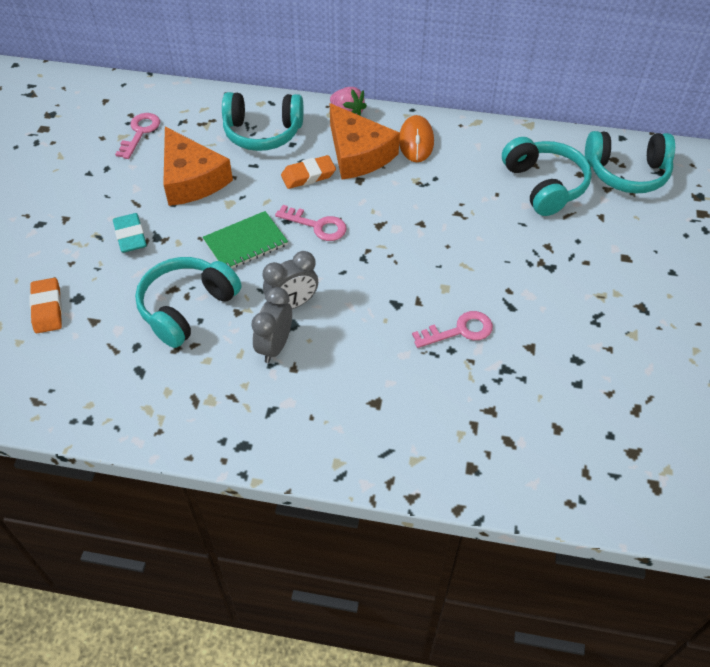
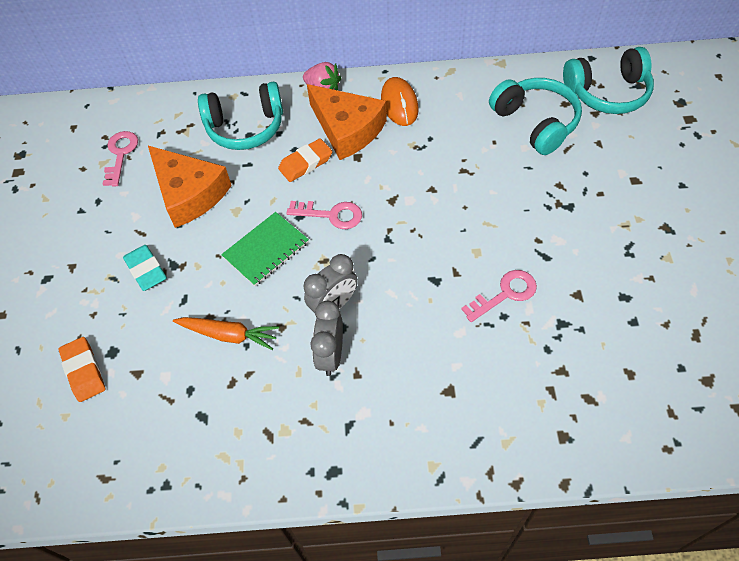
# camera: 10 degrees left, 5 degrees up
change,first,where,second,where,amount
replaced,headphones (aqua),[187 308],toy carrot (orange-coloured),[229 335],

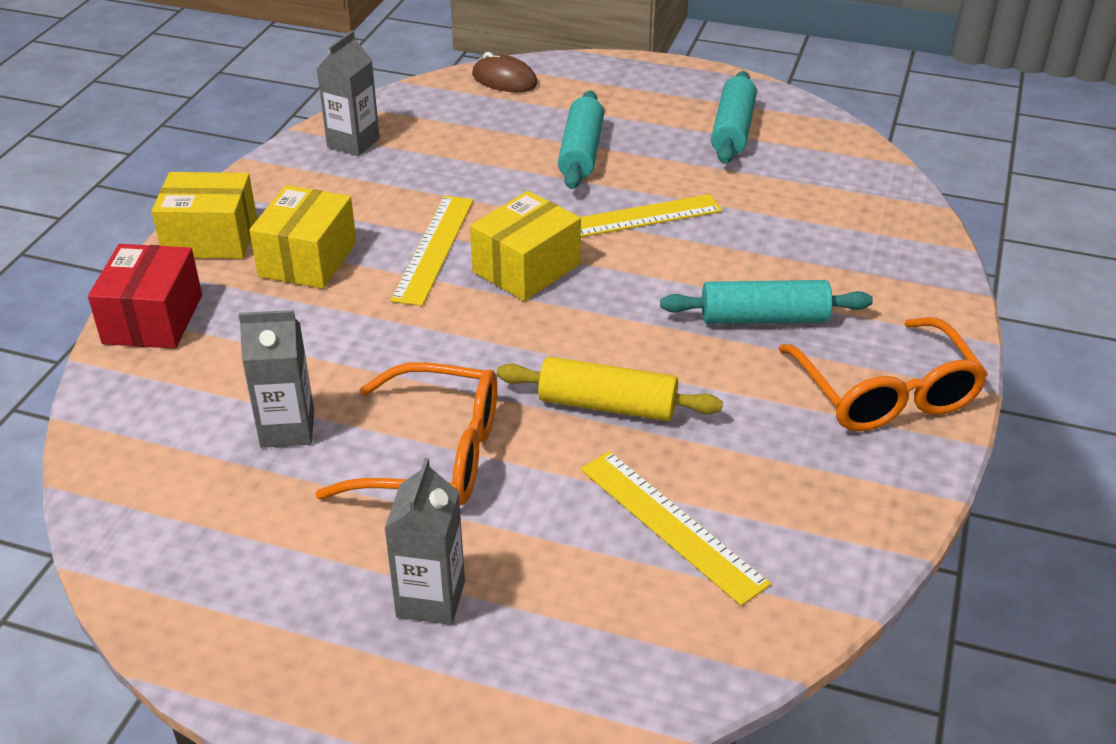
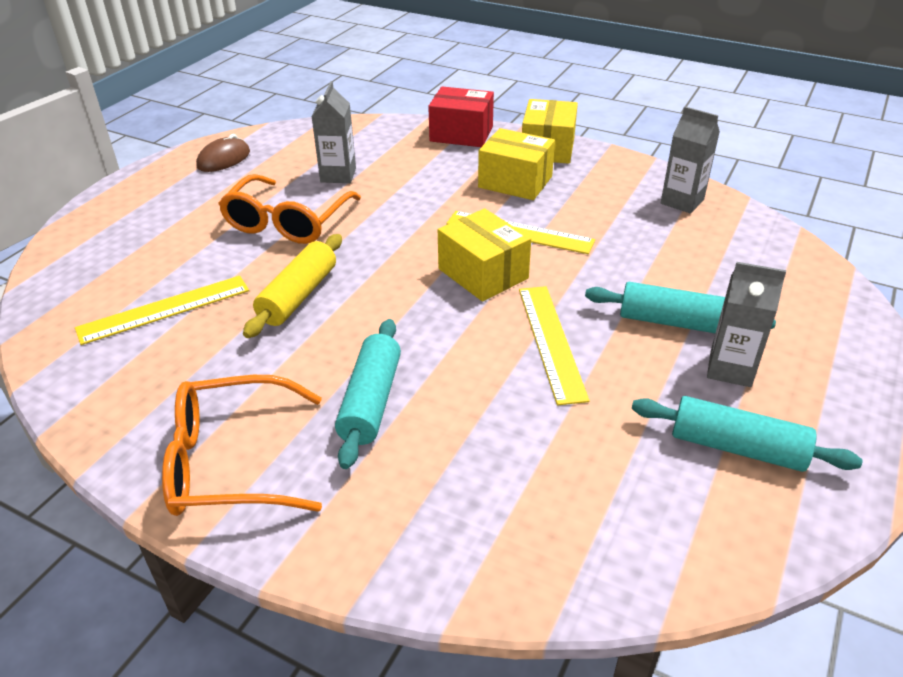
# camera: 100 degrees right, 0 degrees up
change,first,where,second,where,amount
moved,PC mouse (russet),[504 80],,[224 159],
moved,carton (grey),[430 599],,[730 369],

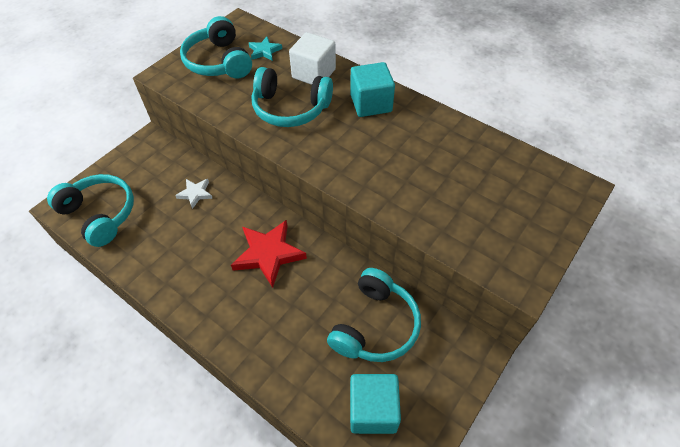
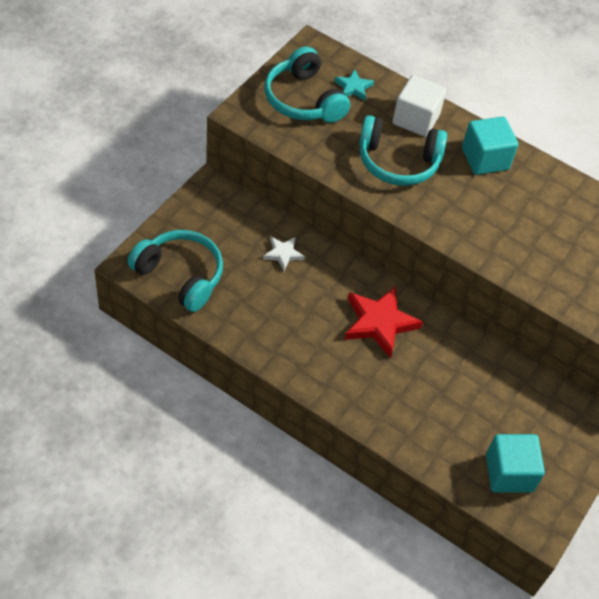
# camera: 10 degrees left, 0 degrees up
change,first,where,second,where,amount
removed,headphones (aqua),[375 325],,,

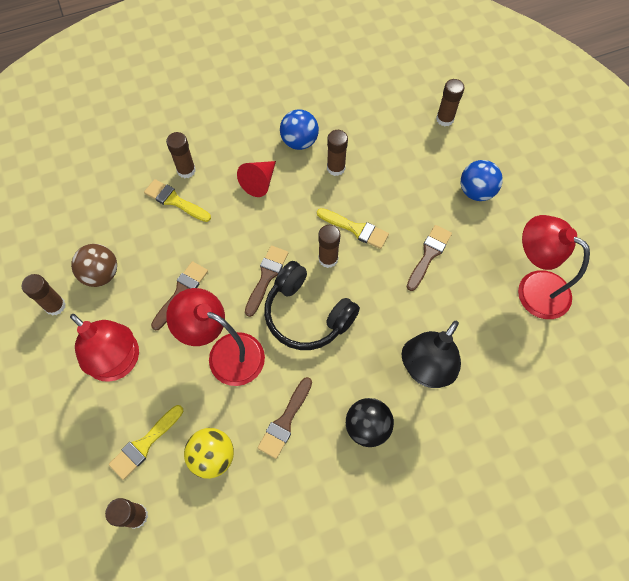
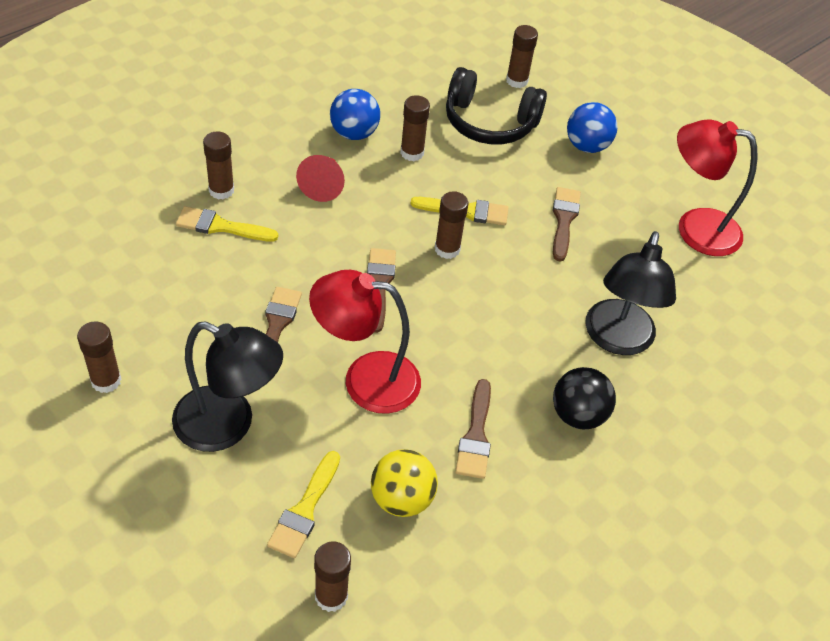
# camera: 25 degrees left, 15 degrees down
change,first,where,second,where,amount
recoloured,reading lamp (scarlet),[120 363],reading lamp (black),[228 425],
moved,headphones (black),[307 314],,[489 122],
removed,sphere (russet),[101 274],,,

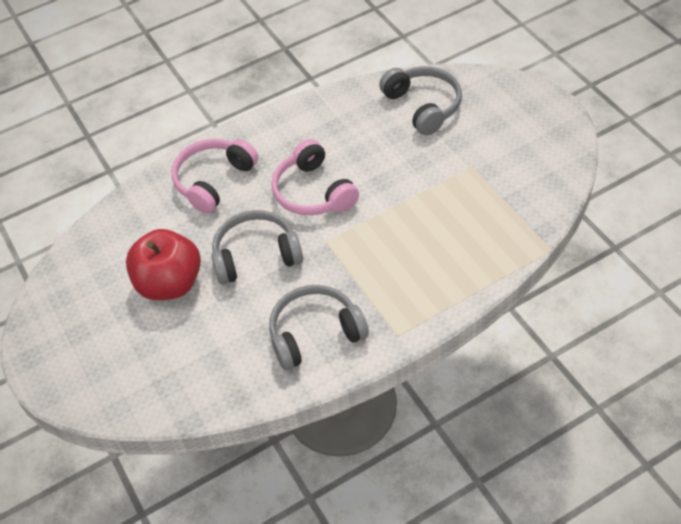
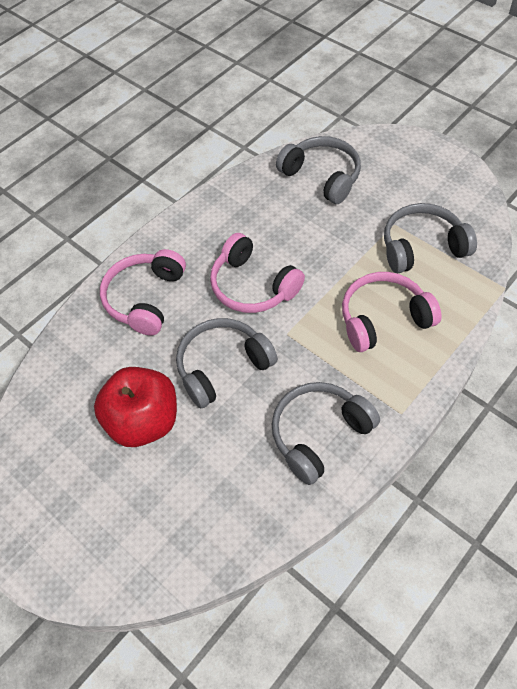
# camera: 20 degrees left, 5 degrees up
change,first,where,second,where,amount
added,,,headphones (pink),[383 318],
added,,,headphones (grey),[422 247],

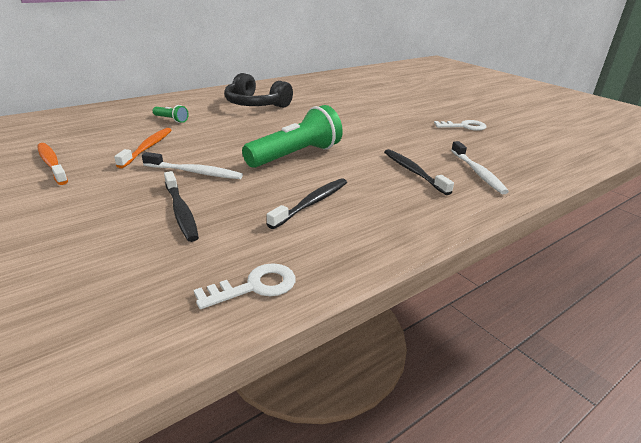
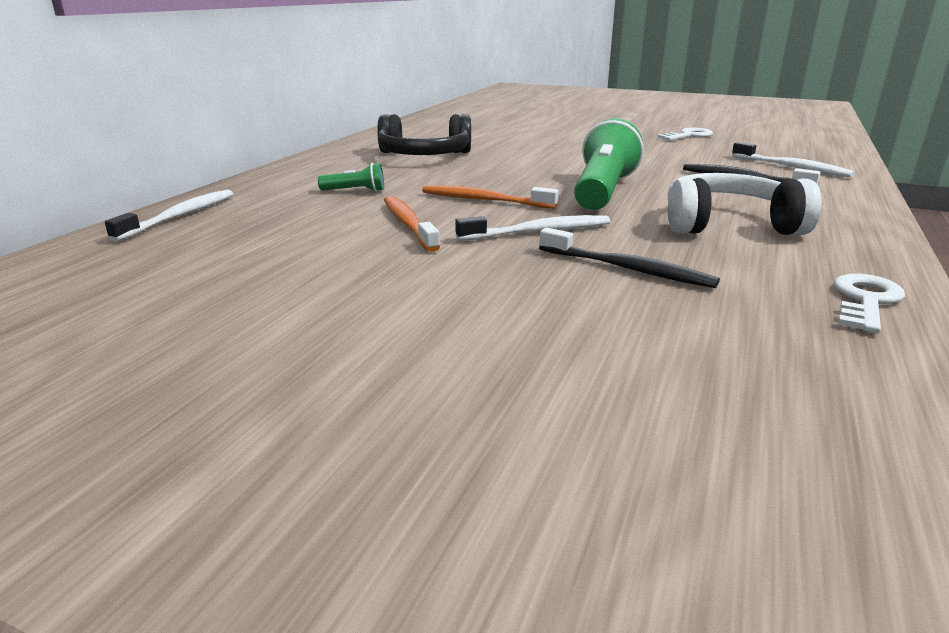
# camera: 30 degrees left, 5 degrees down
change,first,where,second,where,amount
added,,,tooth brush (white),[180 216],
moved,tooth brush (orange-coloured),[52 164],,[484 200],
replaced,tooth brush (black),[312 203],headphones (white),[729 225],

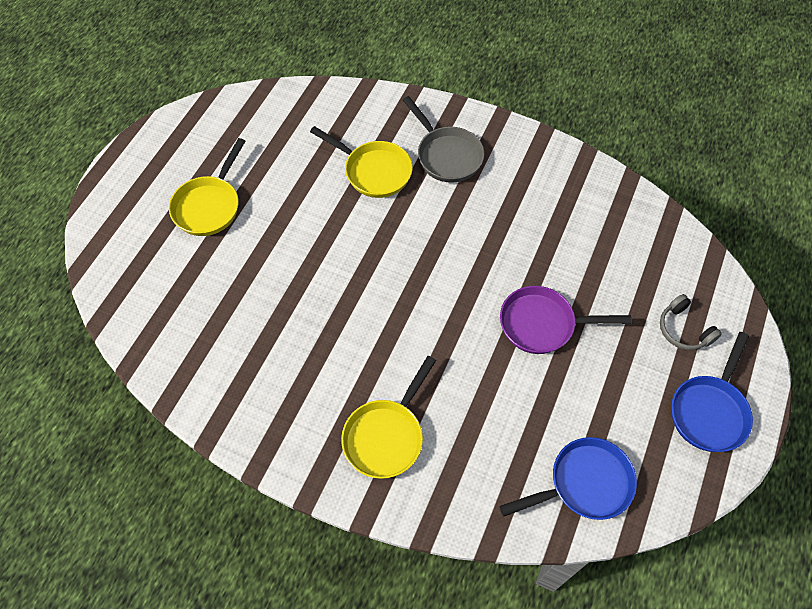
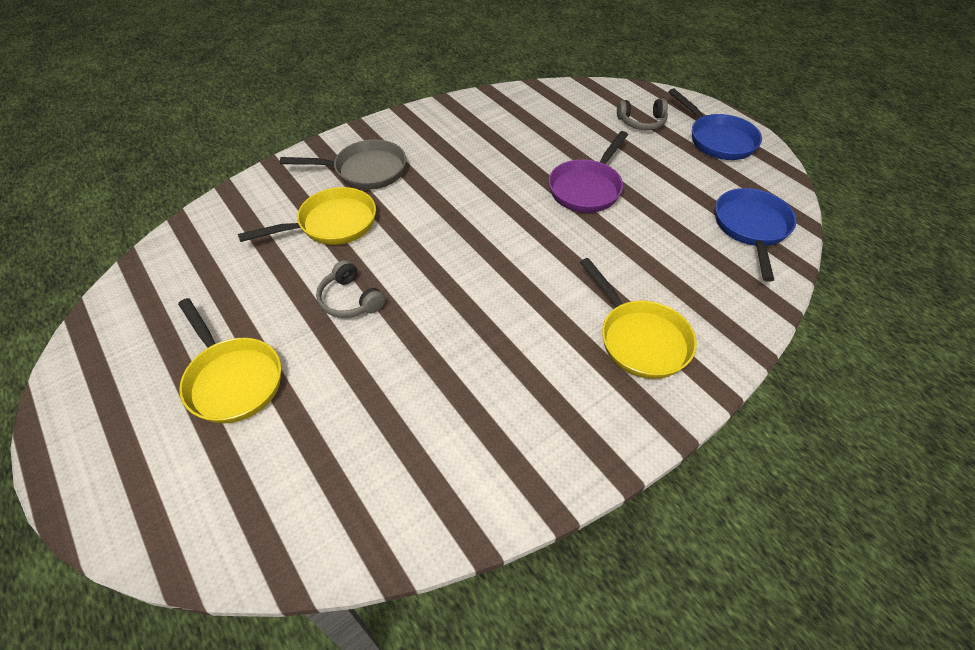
# camera: 60 degrees left, 10 degrees down
change,first,where,second,where,amount
added,,,headphones (grey),[350 300],

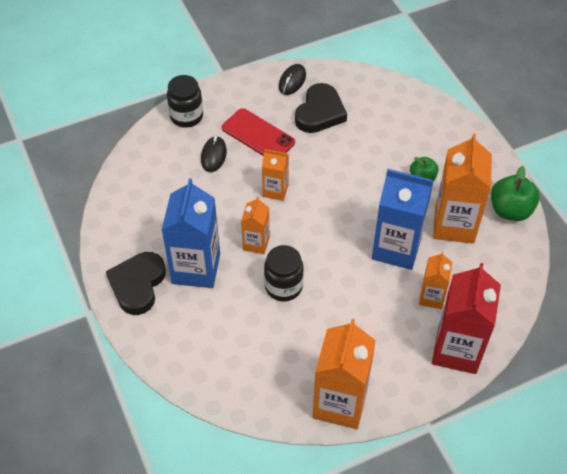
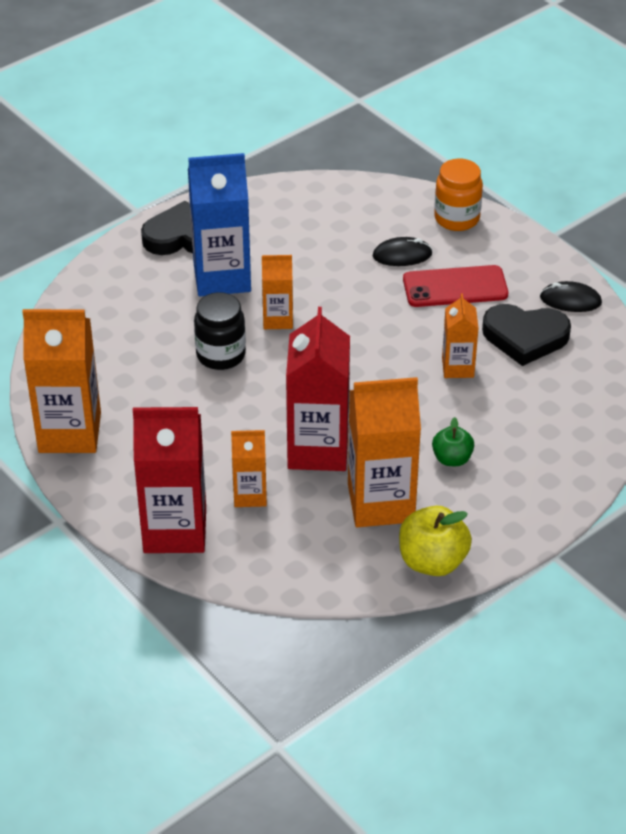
# camera: 75 degrees right, 10 degrees down
change,first,where,second,where,amount
recoloured,carton (blue),[396 248],carton (scarlet),[318 449],
recoloured,apple fruit (leaf-green),[510 210],apple fruit (yellow),[432 561],
turned,smartphone (scarlet),[258 135],,[455 287],60 degrees clockwise
recoloured,jam jar (black),[186 116],jam jar (orange-coloured),[456 218],
moved,carton (orange-coloured),[275 190],,[458 367],

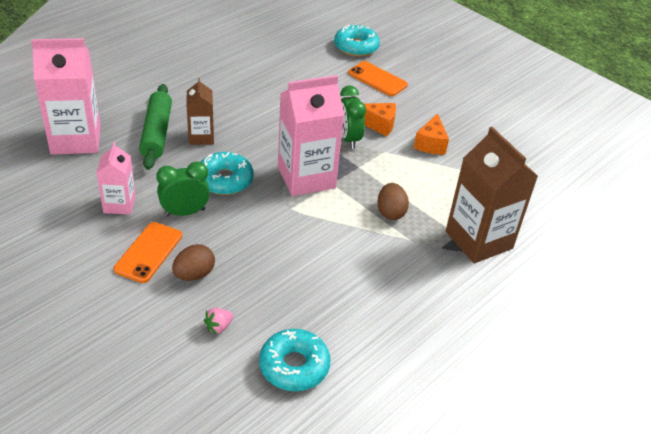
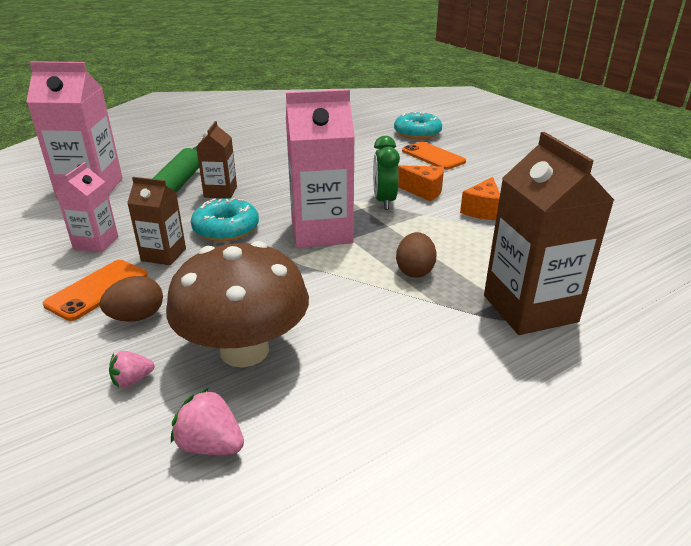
# camera: 15 degrees right, 10 degrees down
change,first,where,second,where,amount
replaced,bedside clock (leaf-green),[185 212],carton (russet),[163 255],
added,,,toadstool (russet),[244 350],
replaced,doughnut (aqua),[294 366],strawberry (pink),[210 445],

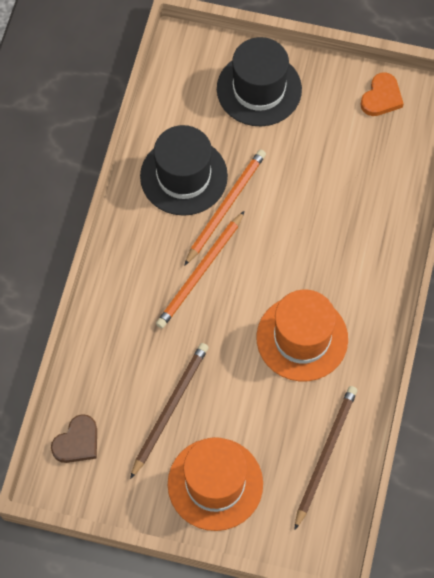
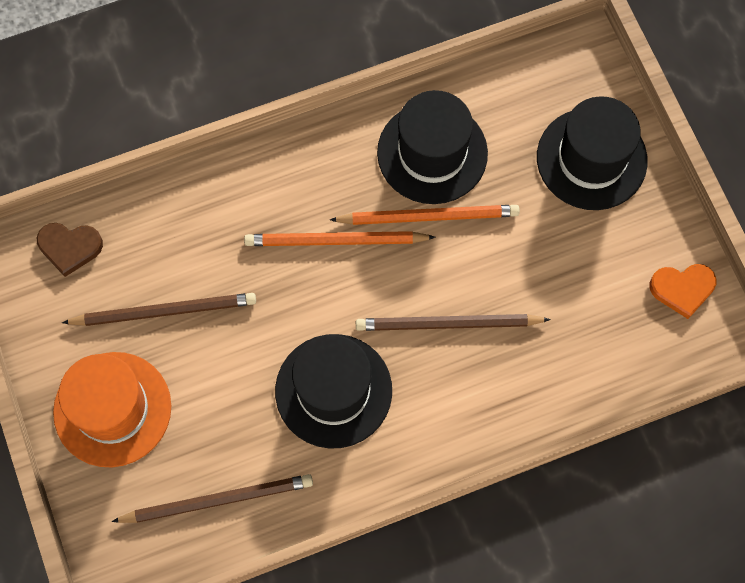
# camera: 55 degrees right, 5 degrees up
change,first,where,second,where,amount
recoloured,hat (orange-coloured),[302 338],hat (black),[333 391],
added,,,lead pencil (russet),[447 324],

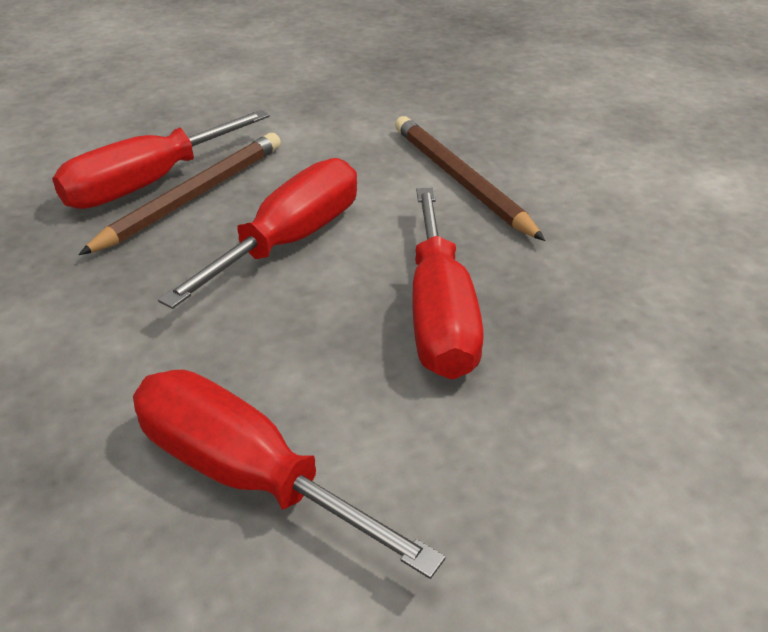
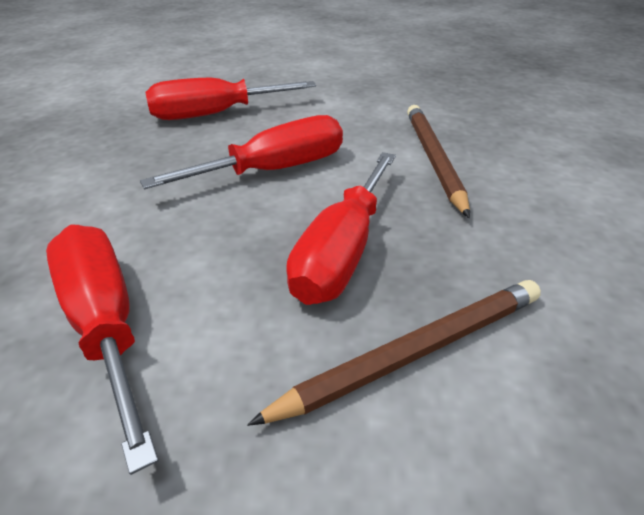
# camera: 25 degrees right, 0 degrees up
change,first,where,second,where,amount
moved,lead pencil (russet),[193 196],,[414 352],

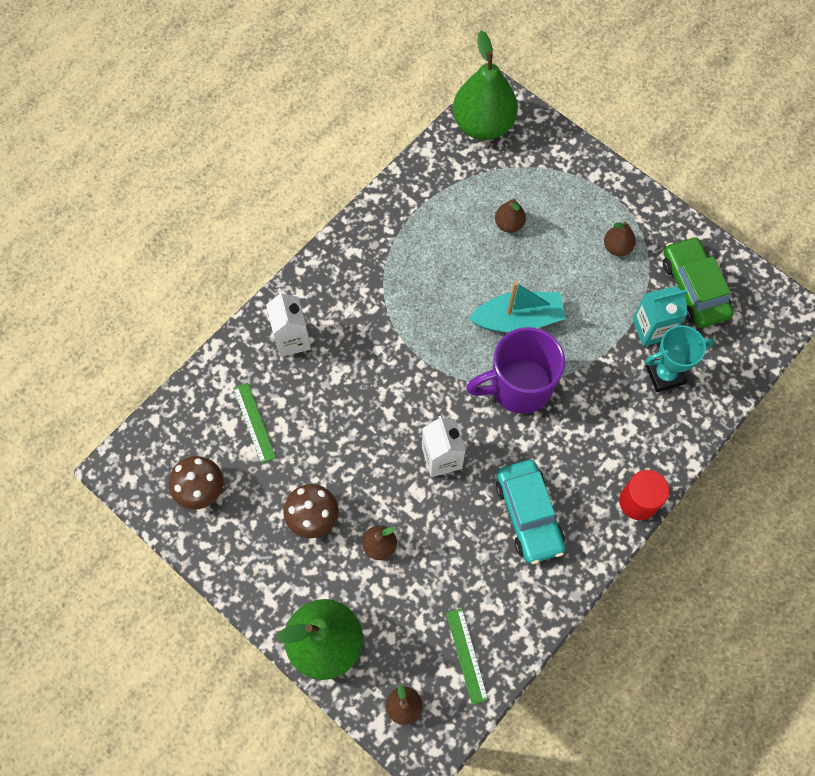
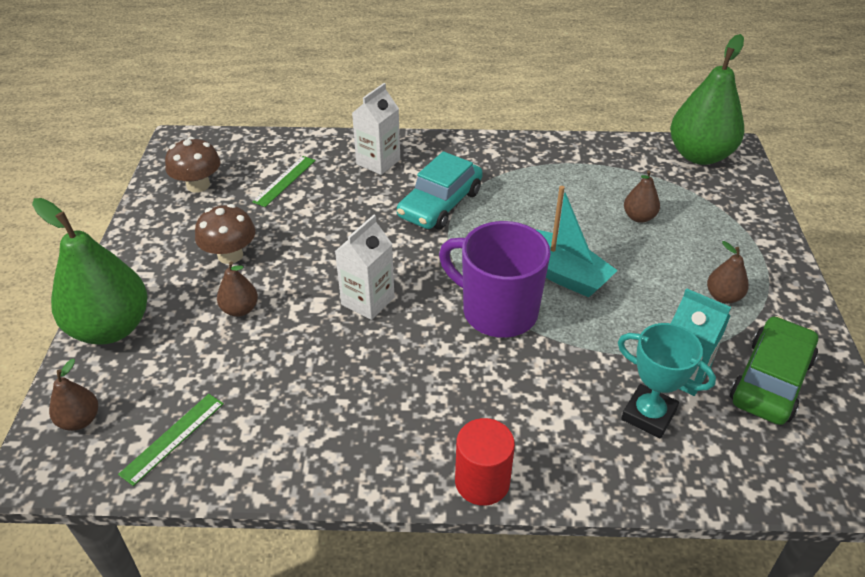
# camera: 50 degrees right, 25 degrees down
change,first,where,second,where,amount
moved,car (aqua),[528 514],,[440 204],

